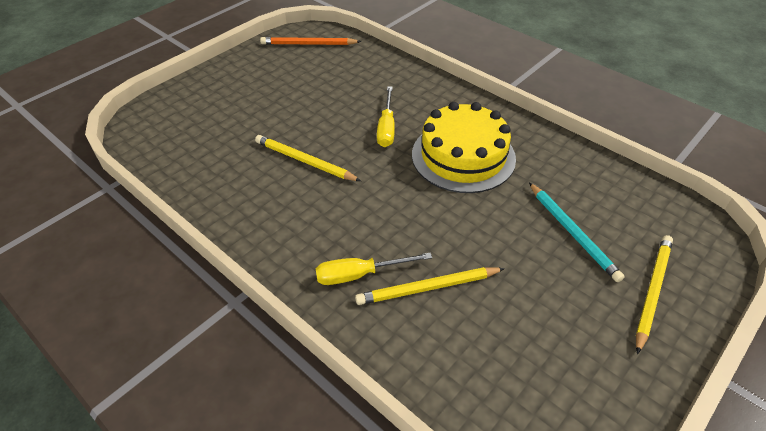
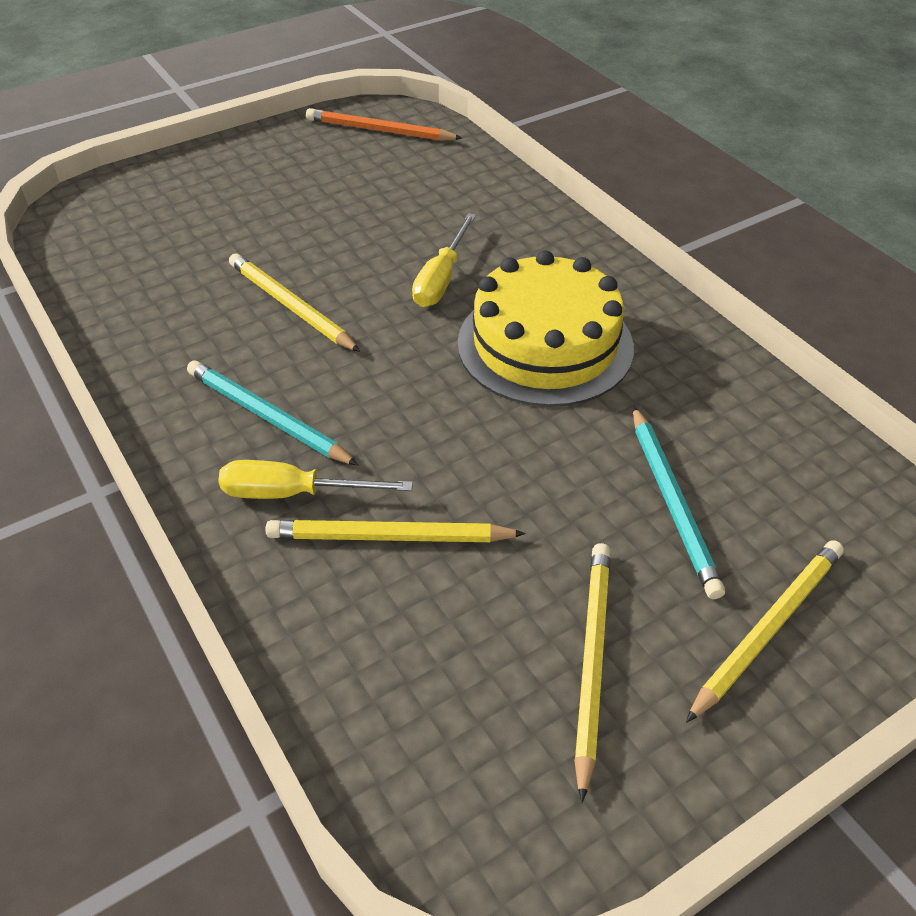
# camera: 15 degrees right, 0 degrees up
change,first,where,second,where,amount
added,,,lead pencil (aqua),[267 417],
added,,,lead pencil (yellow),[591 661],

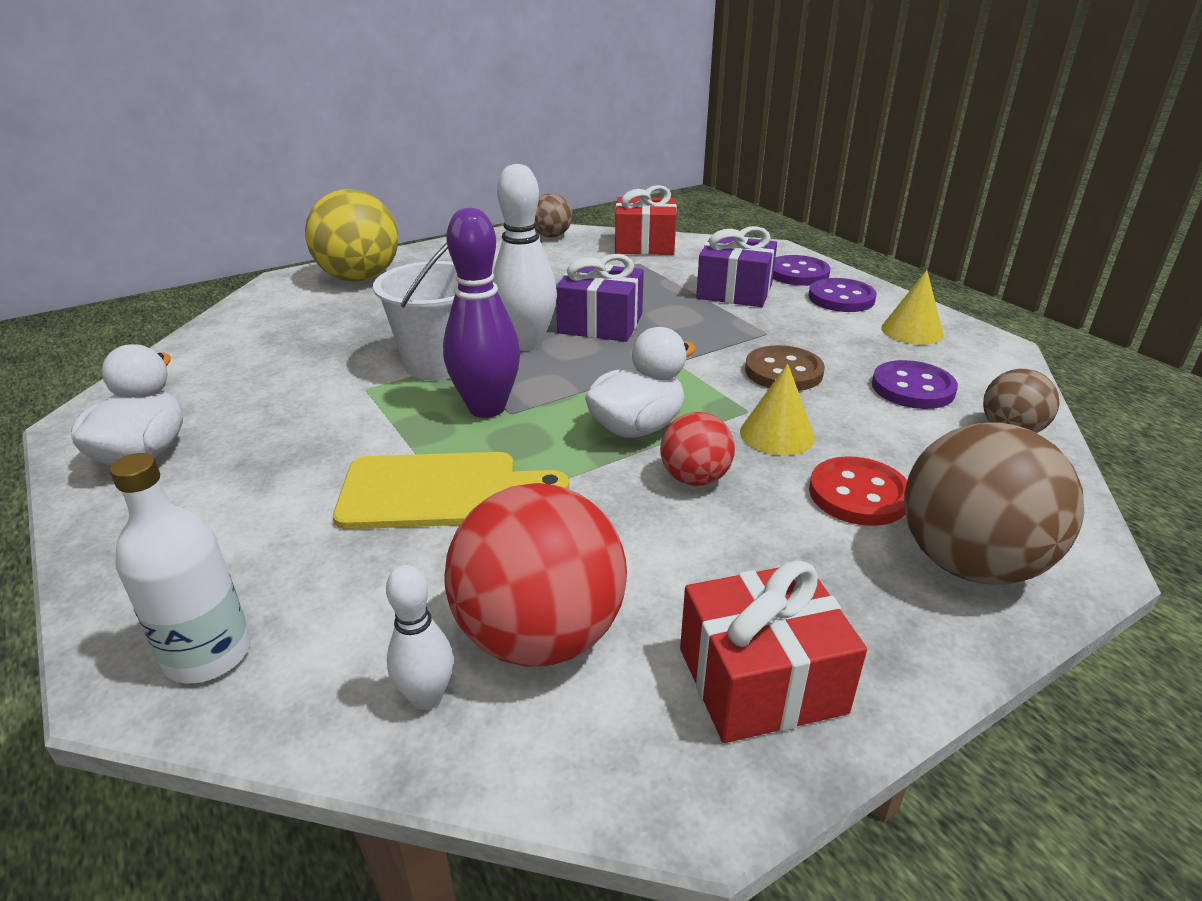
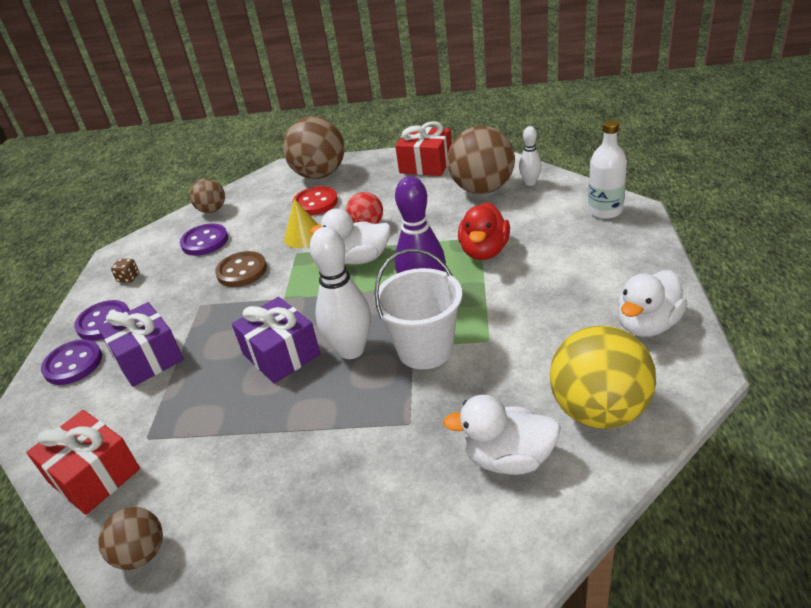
# camera: 140 degrees left, 5 degrees up
change,first,where,second,where,amount
replaced,cone (yellow),[912 331],game die (russet),[128 278],
added,,,toy duck (white),[508 458],
recoloured,sphere (scarlet),[540 636],sphere (russet),[482 189],
replaced,chopping board (yellow),[439 491],toy duck (scarlet),[484 251],
moved,sphere (yellow),[359 278],,[599 411],

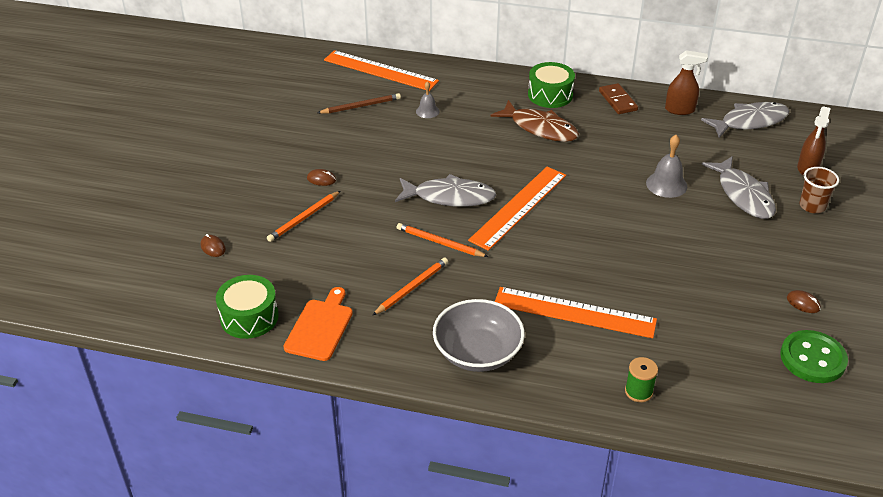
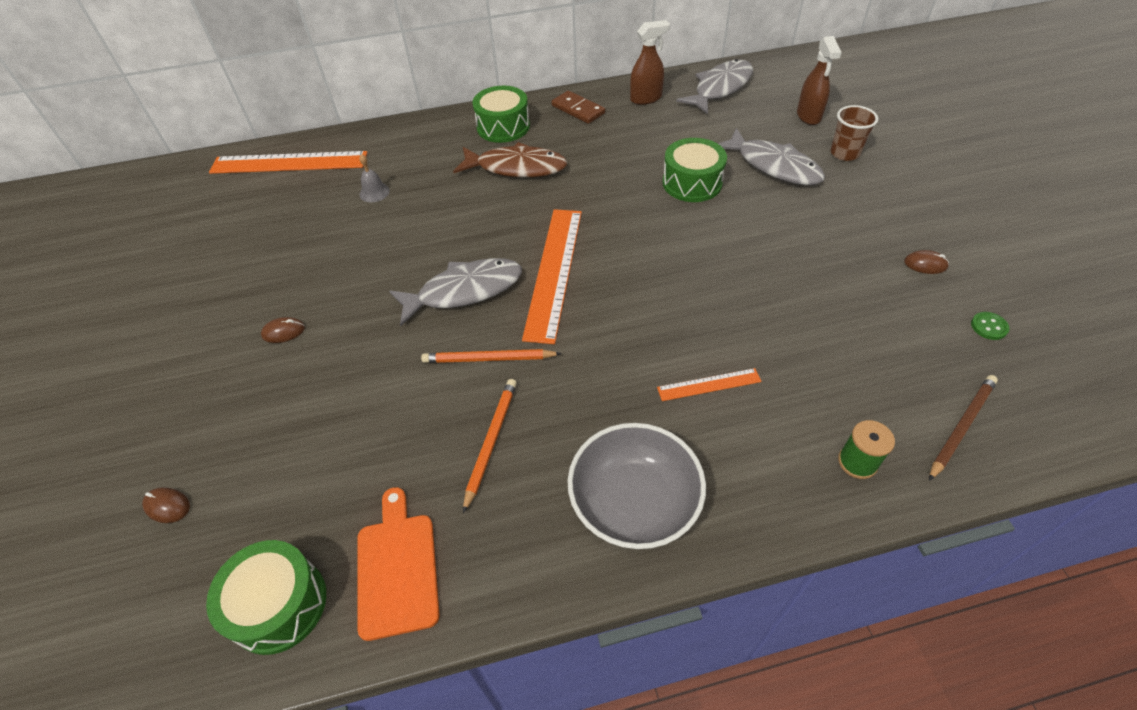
# camera: 25 degrees left, 10 degrees up
change,first,where,second,where,amount
resized,ruler (orange-coloured),[574 312],,[709 384],x0.48
replaced,bell (grey),[666 184],snare drum (leaf-green),[692 183],
moved,lead pencil (russet),[361 106],,[961 426],
resized,sewing button (leaf-green),[812 358],,[989 327],x0.43
removed,lead pencil (orange-coloured),[304 218],,,

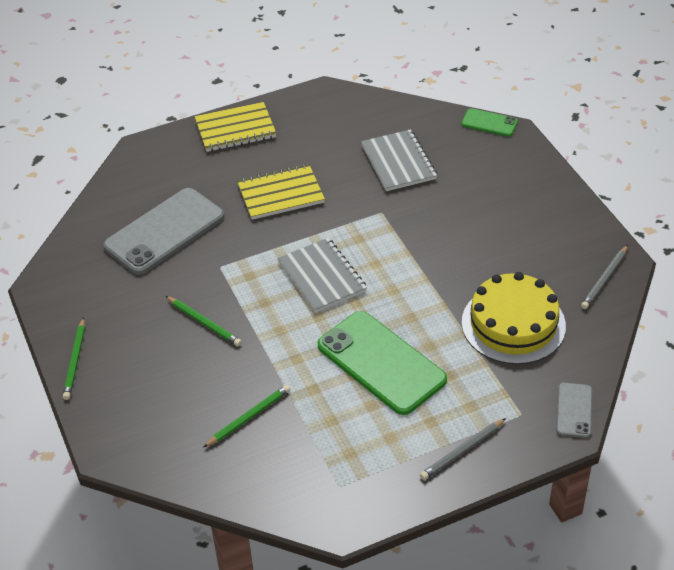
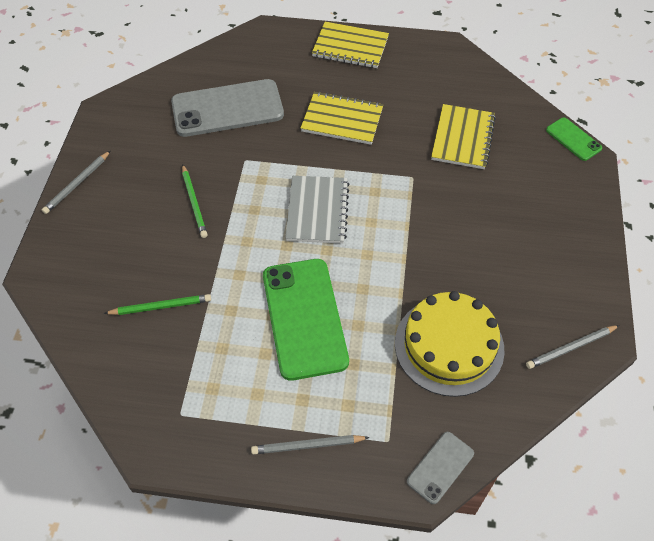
# camera: 30 degrees right, 10 degrees up
change,first,where,second,where,amount
recoloured,lead pencil (leaf-green),[75 360],lead pencil (grey),[77 184],
recoloured,notepad (grey),[398 162],notepad (yellow),[463 138],

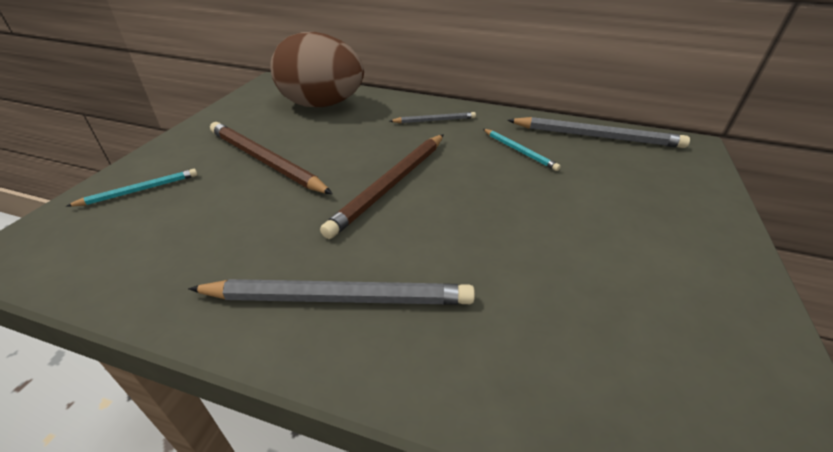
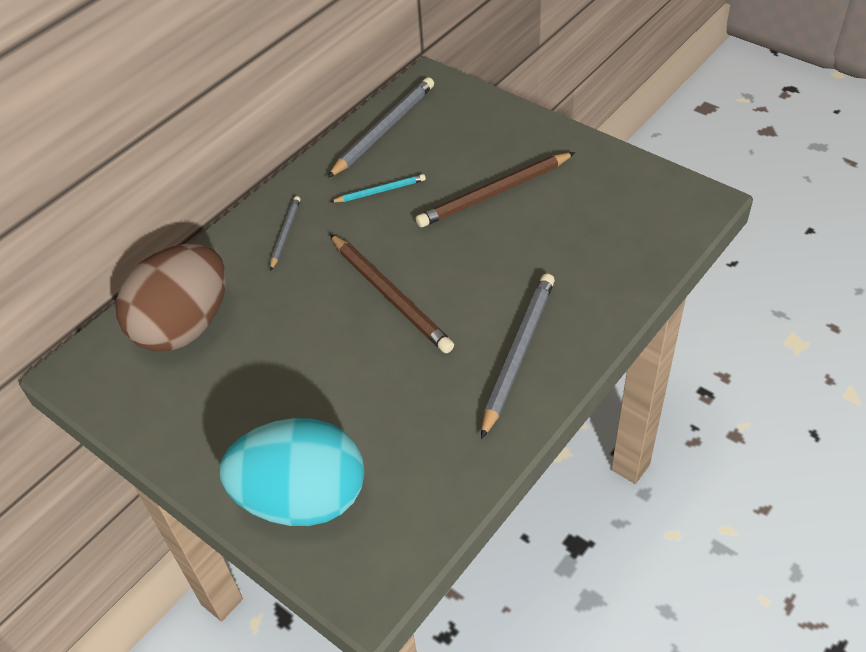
# camera: 65 degrees left, 10 degrees up
change,first,where,second,where,amount
replaced,lead pencil (aqua),[139 190],egg shape (aqua),[302 498],
moved,lead pencil (russet),[265 161],,[494 193],

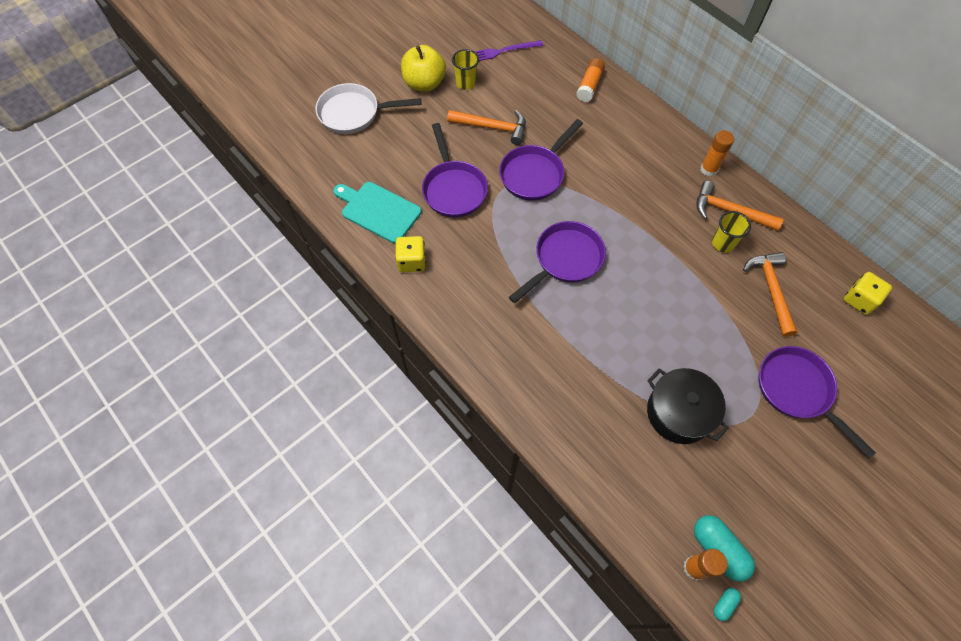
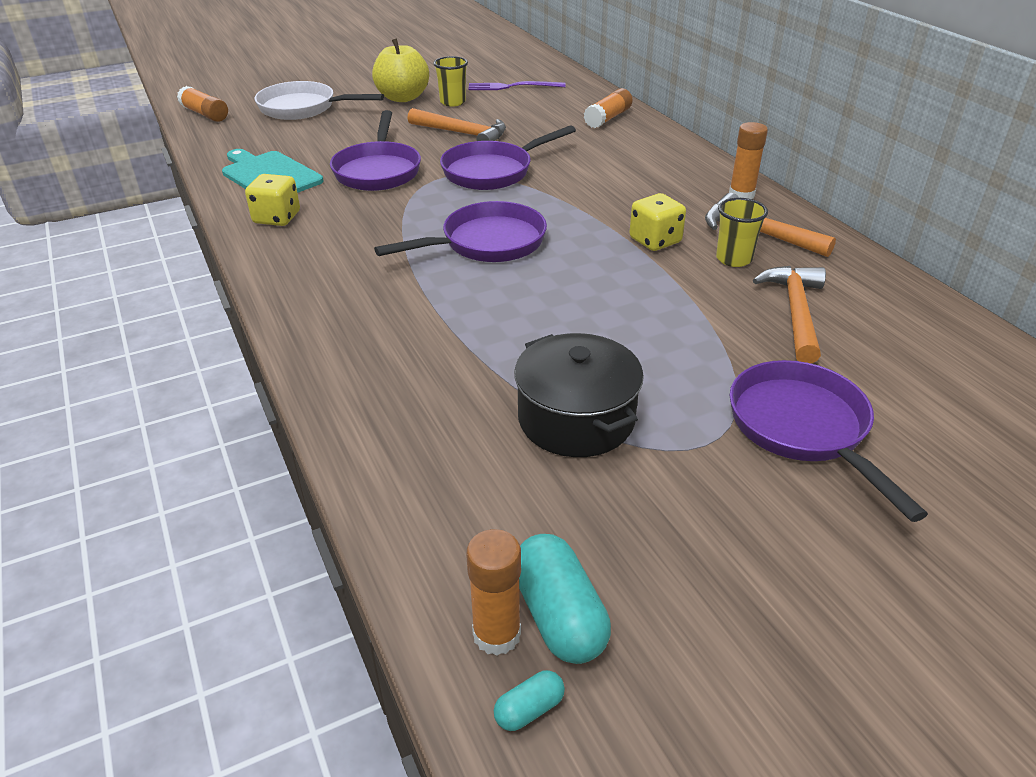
# camera: 15 degrees right, 25 degrees down
change,first,where,second,where,amount
added,,,glue stick (orange-coloured),[205 114],
moved,game die (yellow),[859 300],,[655 241],

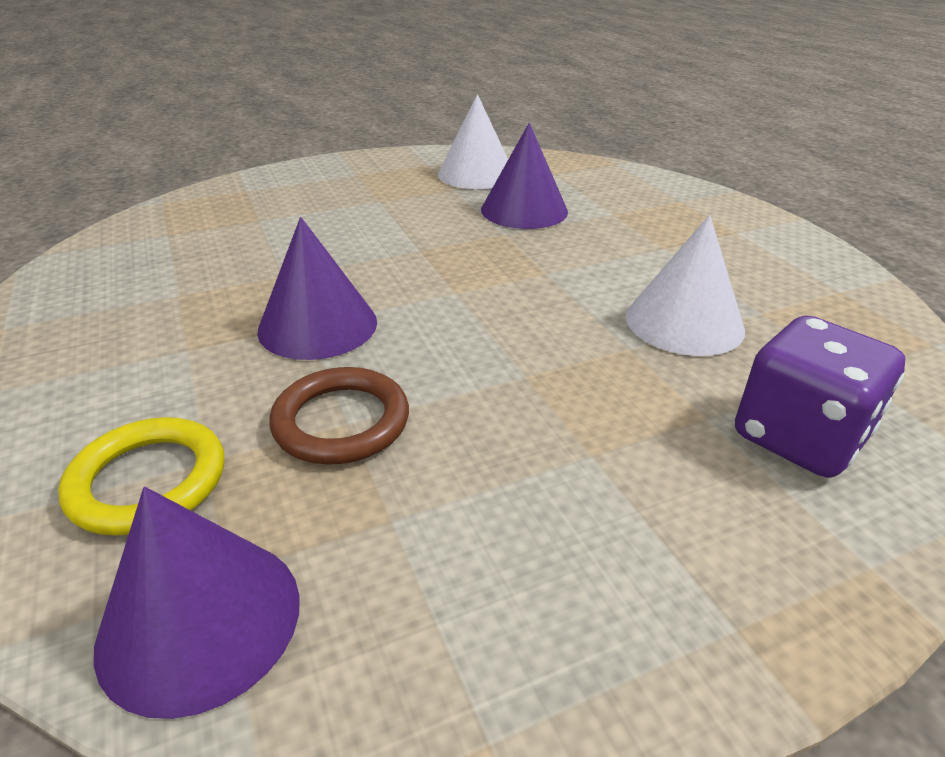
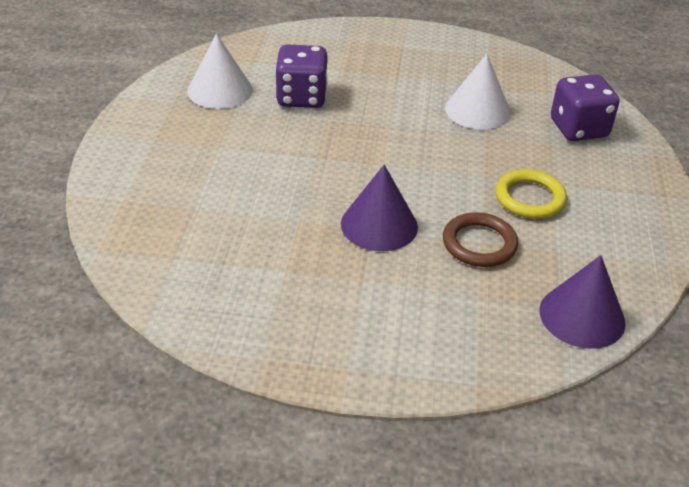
# camera: 60 degrees left, 5 degrees up
change,first,where,second,where,amount
replaced,cone (purple),[524 210],game die (purple),[301 97],
moved,hoop (yellow),[148 481],,[530 198],

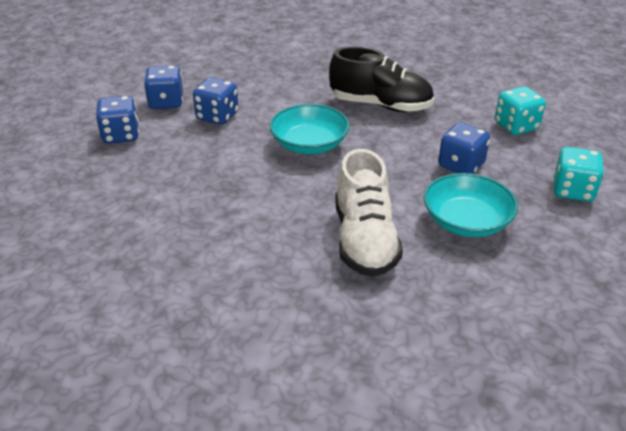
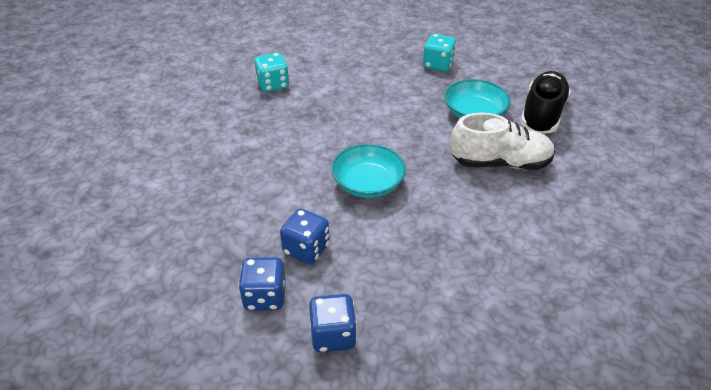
# camera: 85 degrees left, 5 degrees up
change,first,where,second,where,amount
moved,game die (aqua),[516 126],,[273 85],
moved,lace-up shoe (black),[381 105],,[542 114],
removed,game die (blue),[461 165],,,

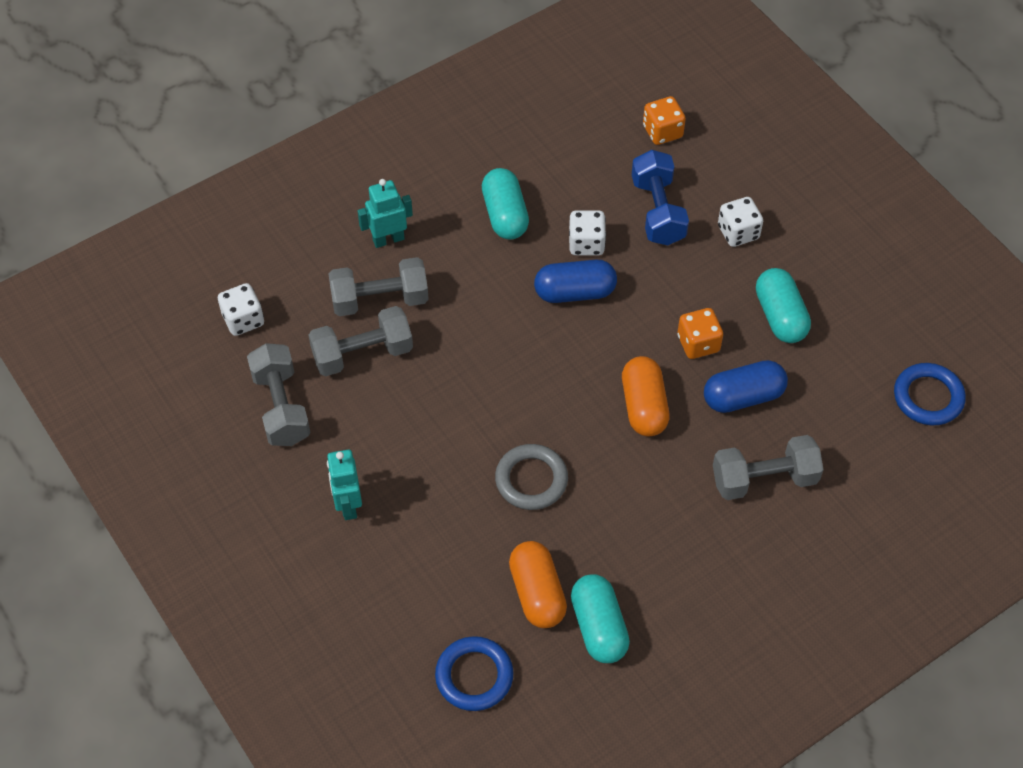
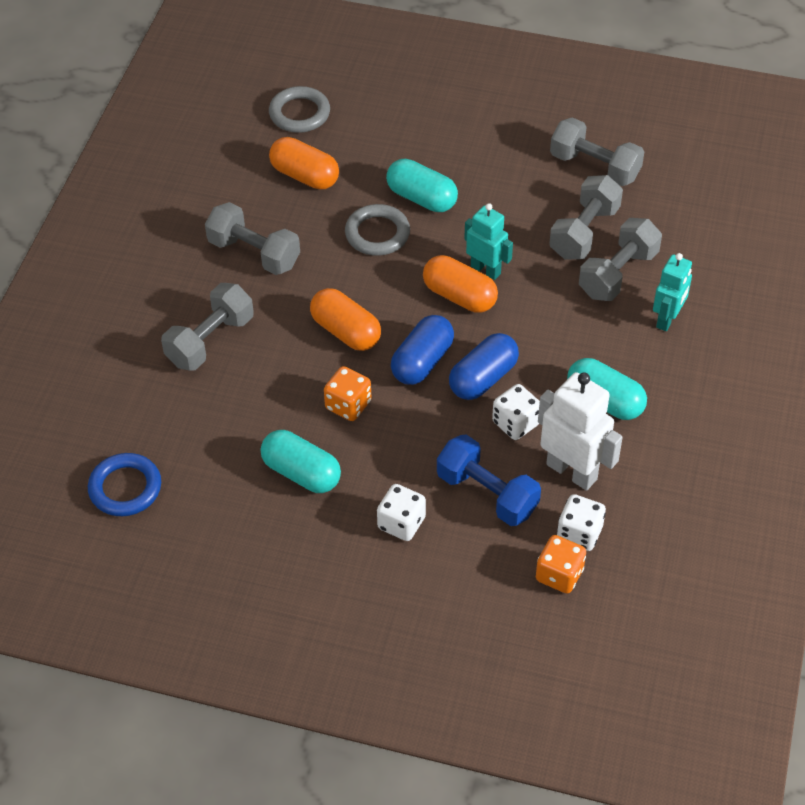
# camera: 140 degrees right, 5 degrees down
change,first,where,second,where,amount
added,,,hand weight (grey),[254 253],
recoloured,hoop (blue),[474 676],hoop (grey),[299 113],
moved,capsule (aqua),[599 627],,[421 198],
moved,capsule (blue),[743 397],,[422 362],
added,,,capsule (orange-coloured),[459 296],
moved,robot (aqua),[348 505],,[486 270],
added,,,robot (white),[572 471],
moved,game die (white),[243 320],,[579 533],

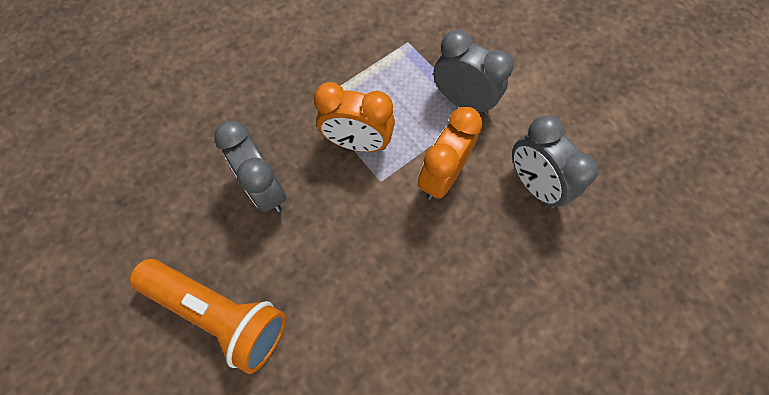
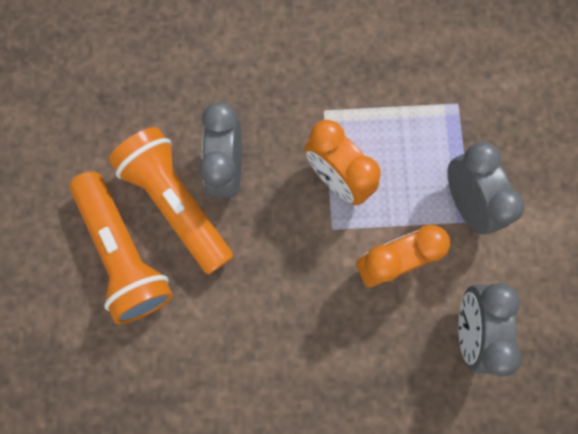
# camera: 35 degrees right, 10 degrees up
change,first,where,second,where,amount
added,,,torch (orange-coloured),[177 203],

